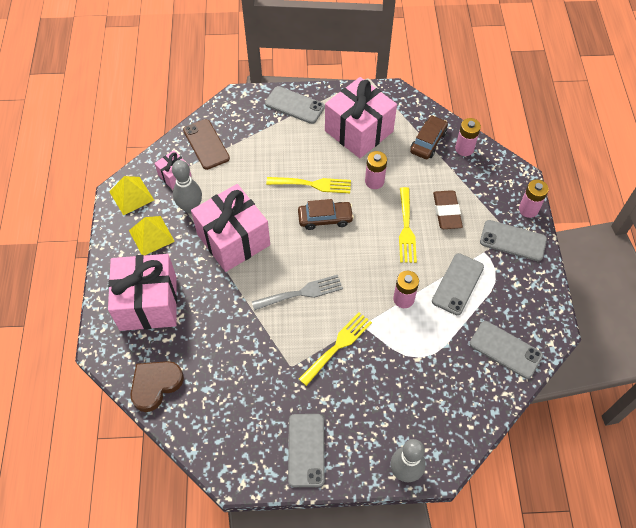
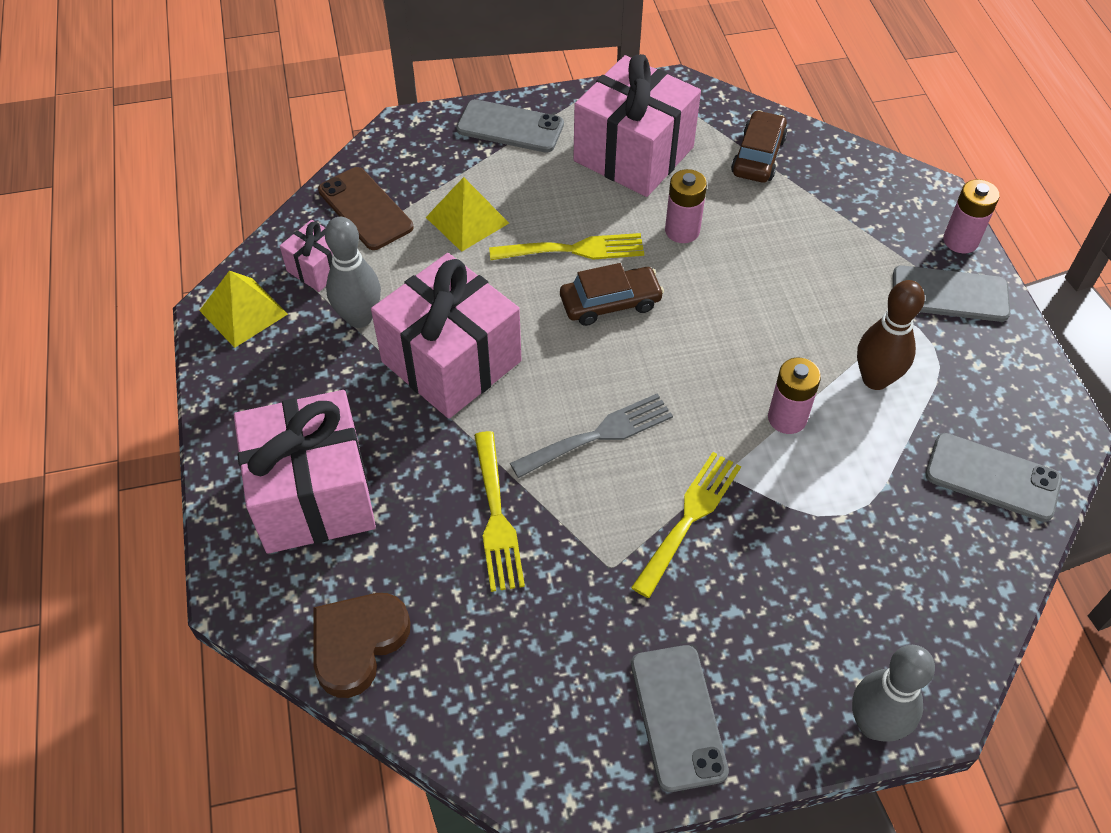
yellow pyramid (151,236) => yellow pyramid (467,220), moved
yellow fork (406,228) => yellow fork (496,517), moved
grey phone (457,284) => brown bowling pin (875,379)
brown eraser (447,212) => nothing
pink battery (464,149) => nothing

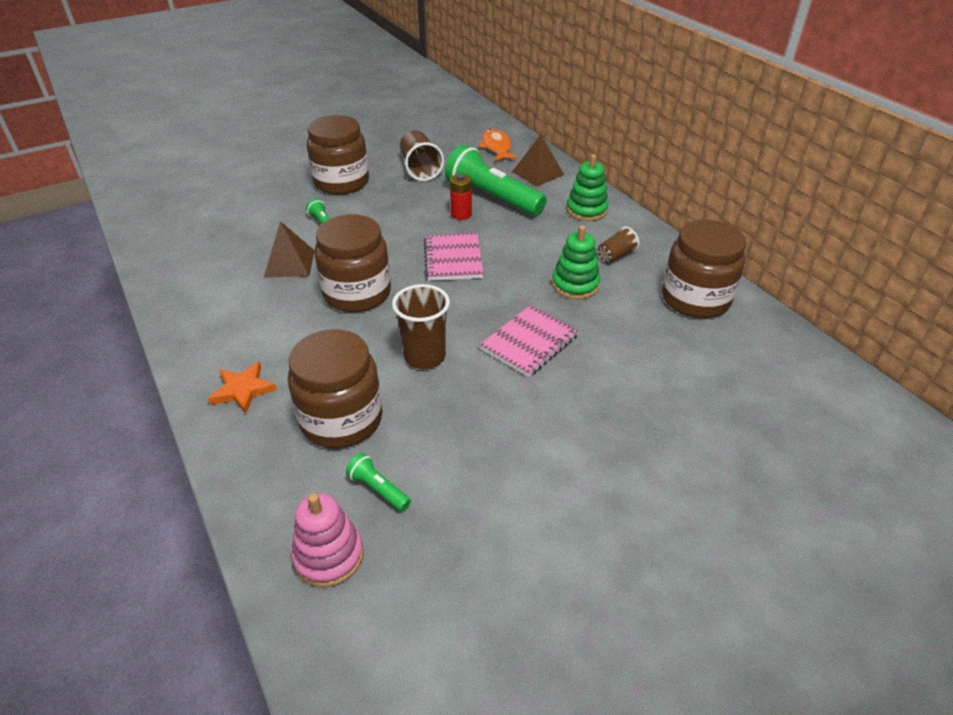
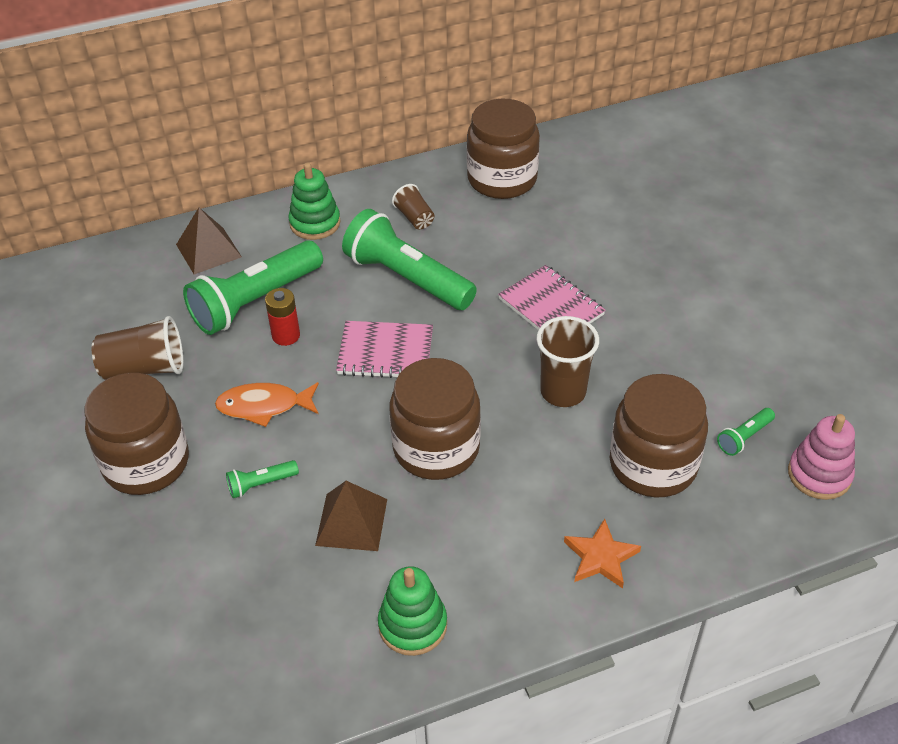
orange fish (496,147) => orange fish (264,406), moved
green stacking toy (575,285) => green stacking toy (412,625), moved
nothing => green flashlight (407,278)

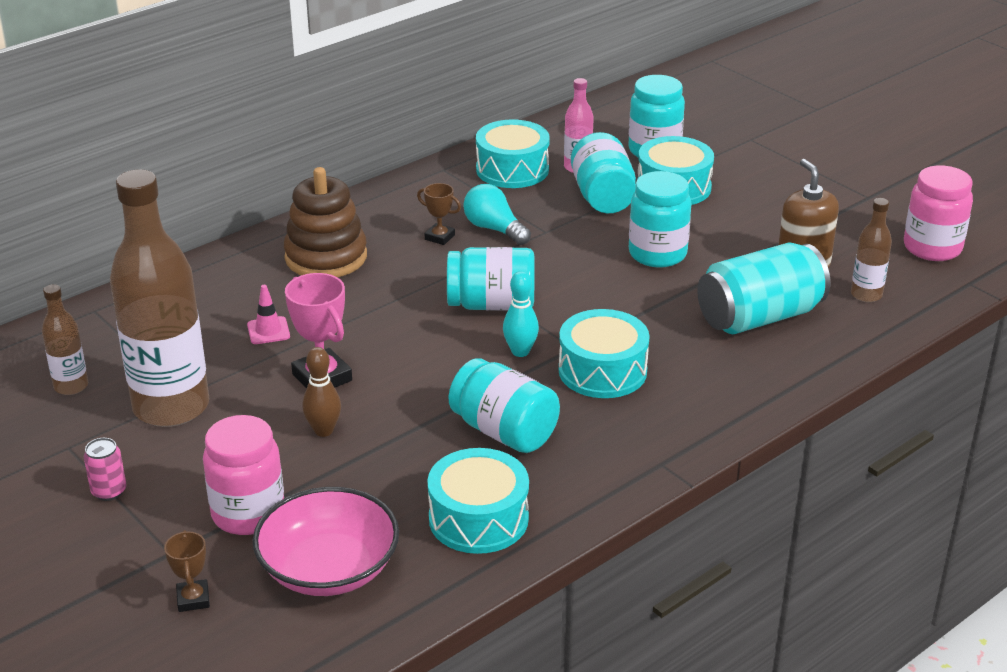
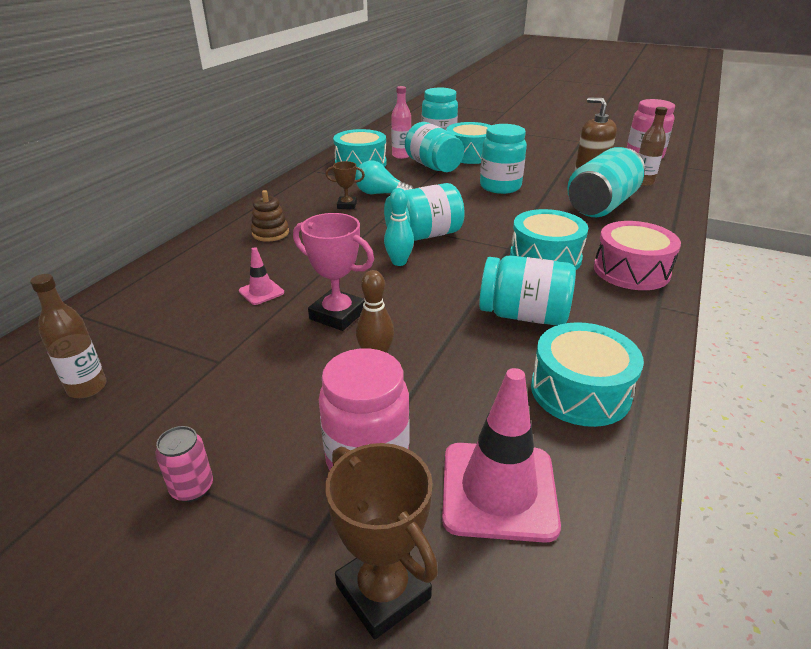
brown bottle (171,407) => nothing
brown trophy (193,599) => brown trophy (383,591), x1.73
pink bowl (329,568) => pink traffic cone (498,490)
brown stacking toy (326,257) => brown stacking toy (270,233), x0.54
turquoise bowling pin (520,351) => turquoise bowling pin (399,262), moved
nothing => pink drum (631,270)

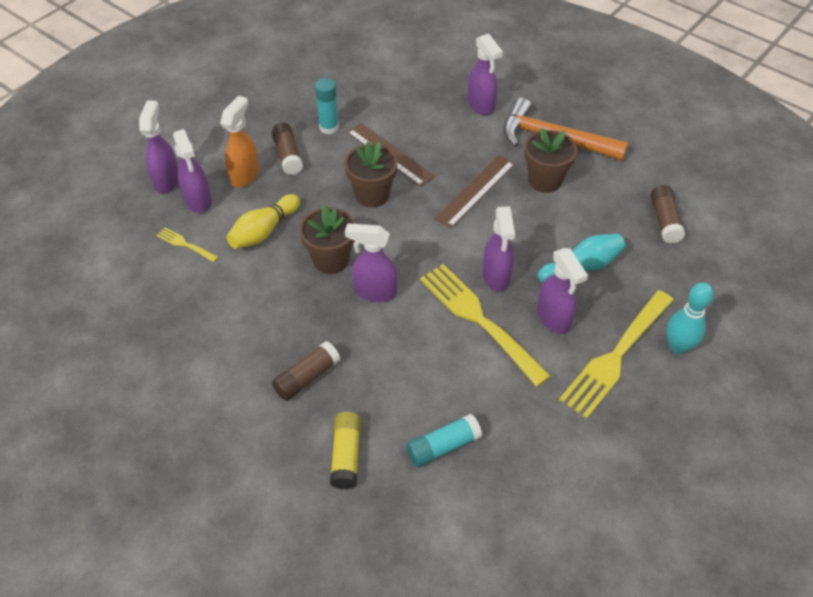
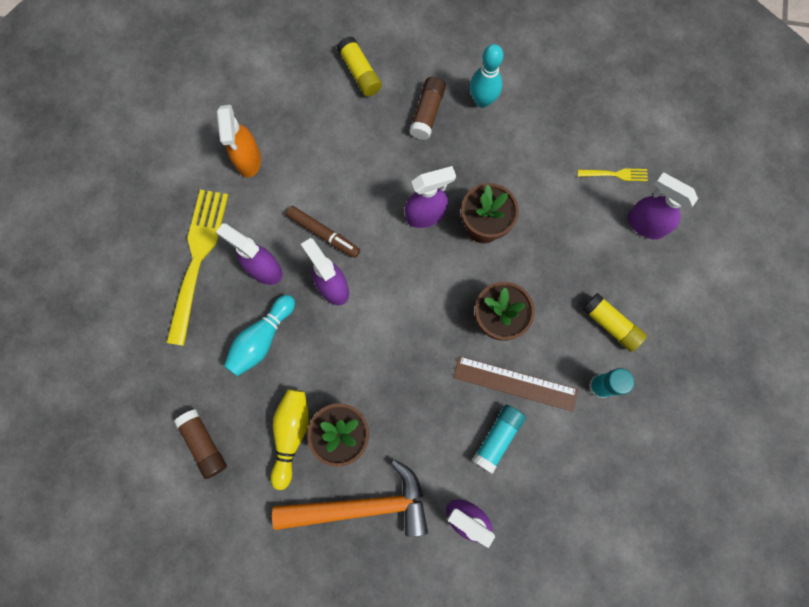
purple spray bottle (167,180) => nothing
orange spray bottle (245,175) => orange spray bottle (248,160), moved
yellow bowling pin (264,231) => yellow bowling pin (291,434), moved
brown glue stick (288,155) => yellow glue stick (610,324)
turquoise glue stick (443,446) => turquoise glue stick (497,438), moved
yellow fork (480,320) => brown marker (323,234)
brown ruler (475,191) => nothing
turquoise bowling pin (677,347) => turquoise bowling pin (482,101), moved

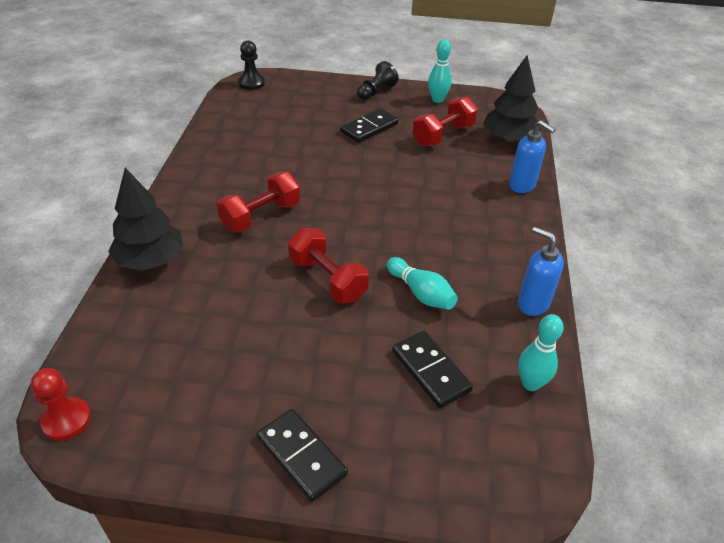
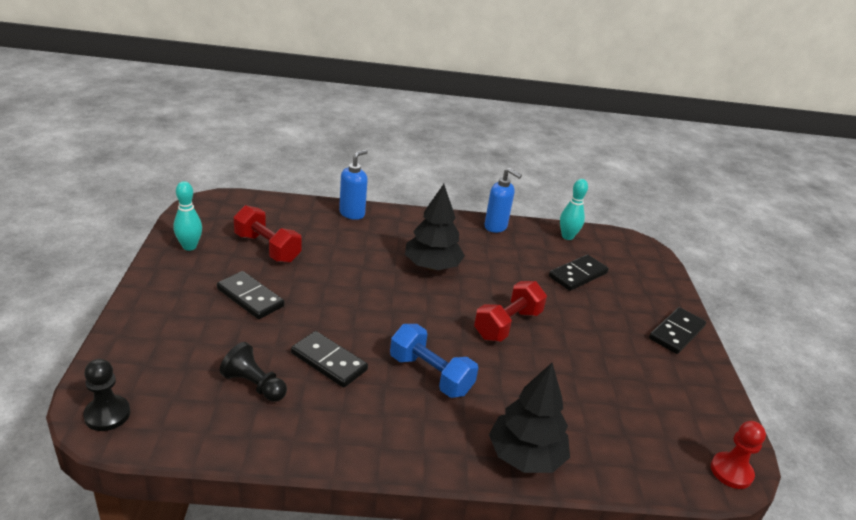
red dumbbell (261,216) => blue dumbbell (430,375)
black pawn (376,92) => black pawn (254,385), moved
turquoise bowling pin (421,293) => nothing
black tree (509,138) => black tree (432,266), moved
blue soap dispenser (532,304) => blue soap dispenser (496,227), 90 degrees counterclockwise
nothing => black domino (328,361)

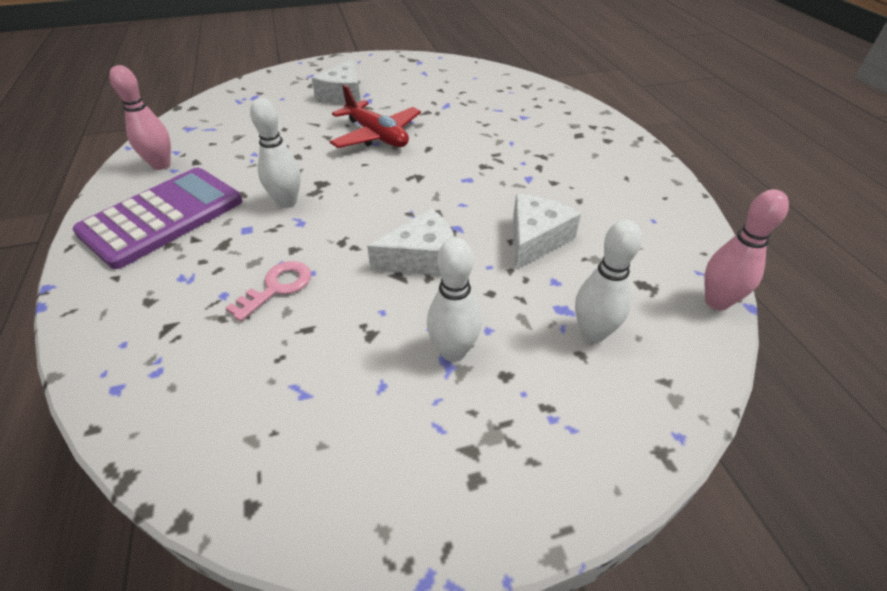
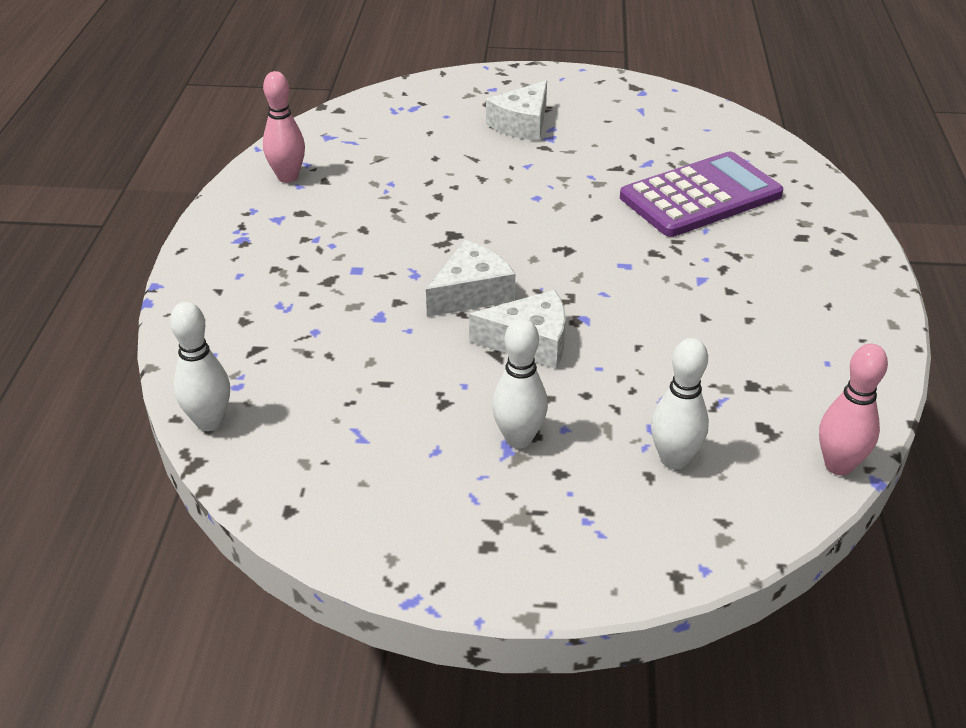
purple calculator (162,217) => purple calculator (700,196), moved
pink key (277,287) => nothing
white bowling pin (287,202) => white bowling pin (209,422), moved
red plane (377,136) => nothing
white cheese (535,239) => white cheese (471,293), moved

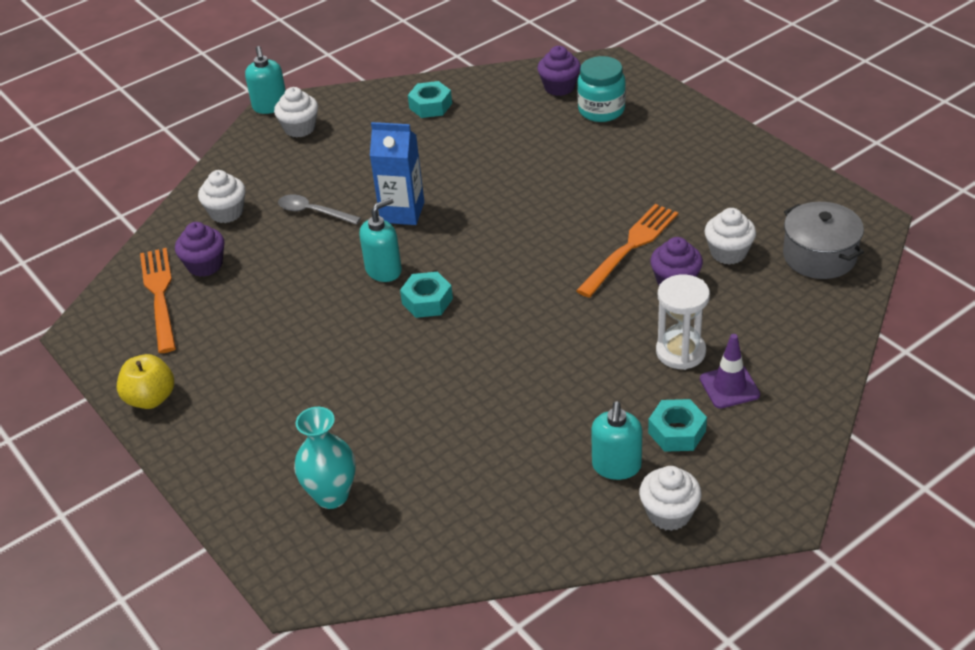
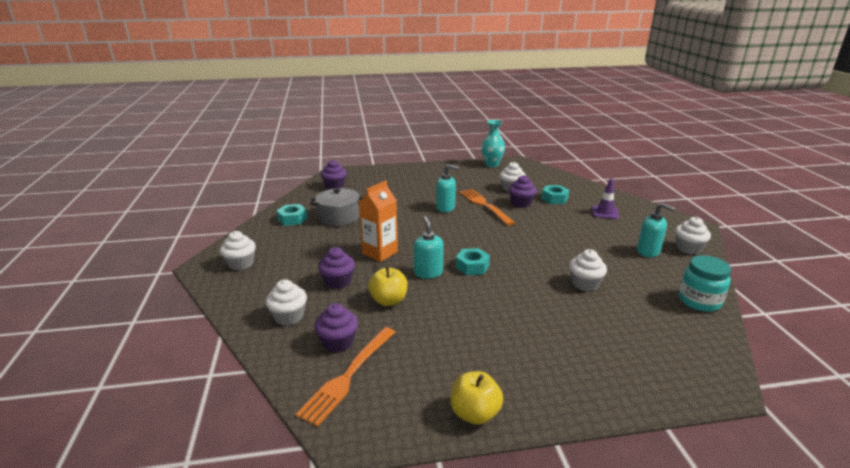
orange fork (159,296) => orange fork (348,376), 75 degrees counterclockwise
turquoise soap dispenser (270,106) => turquoise soap dispenser (445,208), moved
grey spoon (313,212) => purple cupcake (338,282)
turquoise vase (332,495) => turquoise vase (492,165), moved
blue carton (402,212) => orange carton (380,253)
turquoise jar (601,110) => turquoise jar (699,301), moved
turquoise nut (677,432) => turquoise nut (554,198), moved
white hourglass (680,352) => nothing
grey pot (819,256) => grey pot (339,217), moved
nothing => yellow apple (389,301)
nothing => white cupcake (585,284)

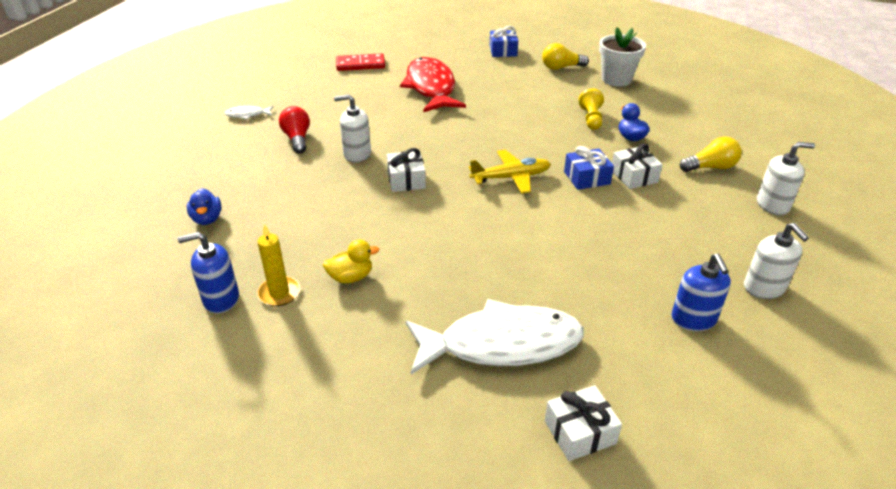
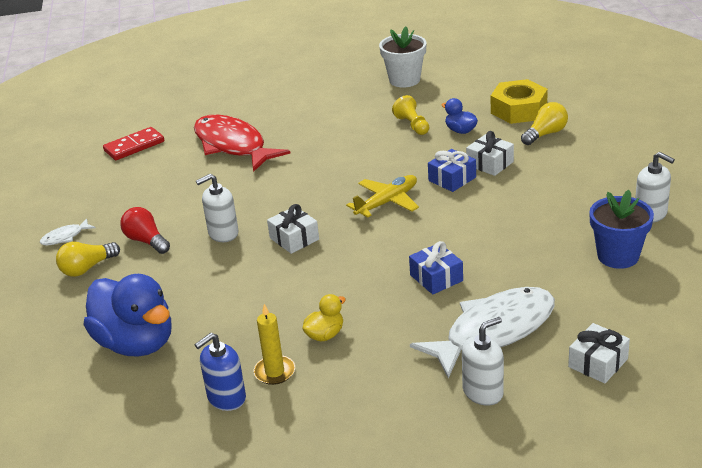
blue duck (207,219) => blue duck (136,343), x2.21
blue gift (503,51) => blue gift (436,278), moved
yellow light bulb (561,67) => yellow light bulb (87,268), moved
blue soap dispenser (693,319) => blue flower pot (618,256)
white soap dispenser (772,205) => white soap dispenser (483,392), moved
nothing => yellow nut (518,110)

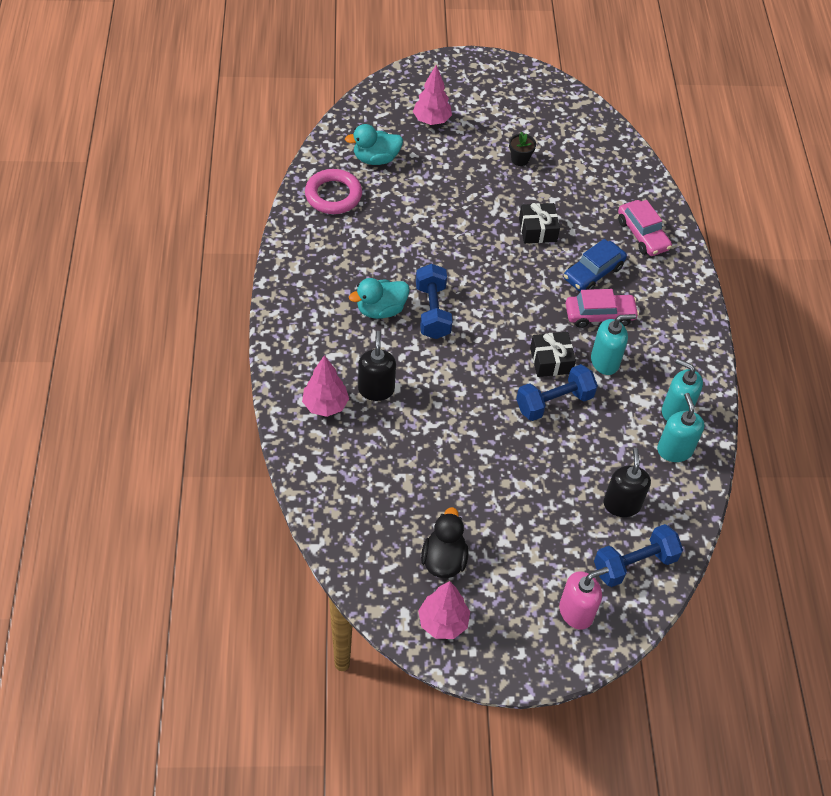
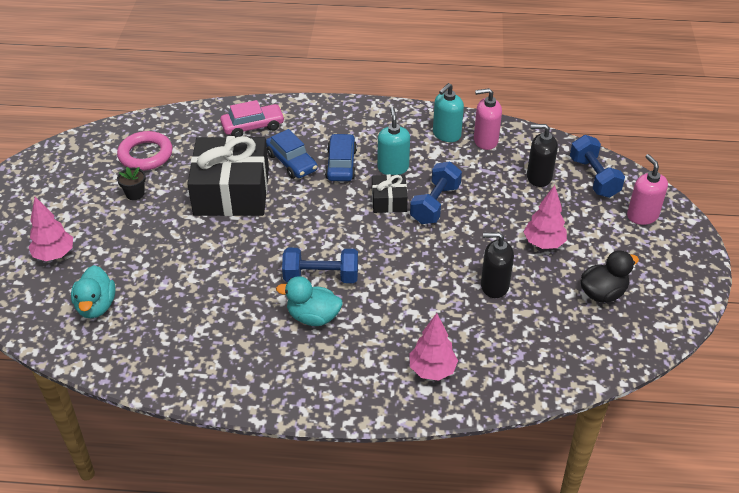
pink ring (333,195) => pink ring (145,155), moved
turquoise duck (381,310) => turquoise duck (313,317), 120 degrees clockwise
black soap dispenser (376,389) => black soap dispenser (494,286), moved
pink tree (443,622) => pink tree (543,243), moved
black duck (444,559) => black duck (603,293), 135 degrees clockwise
blue dumbbell (554,402) => blue dumbbell (435,204), 45 degrees clockwise
black gift (537,230) => black gift (231,192), x2.10
pink car (599,315) => blue car (341,164)
turquoise soap dispenser (674,450) => pink soap dispenser (485,141)

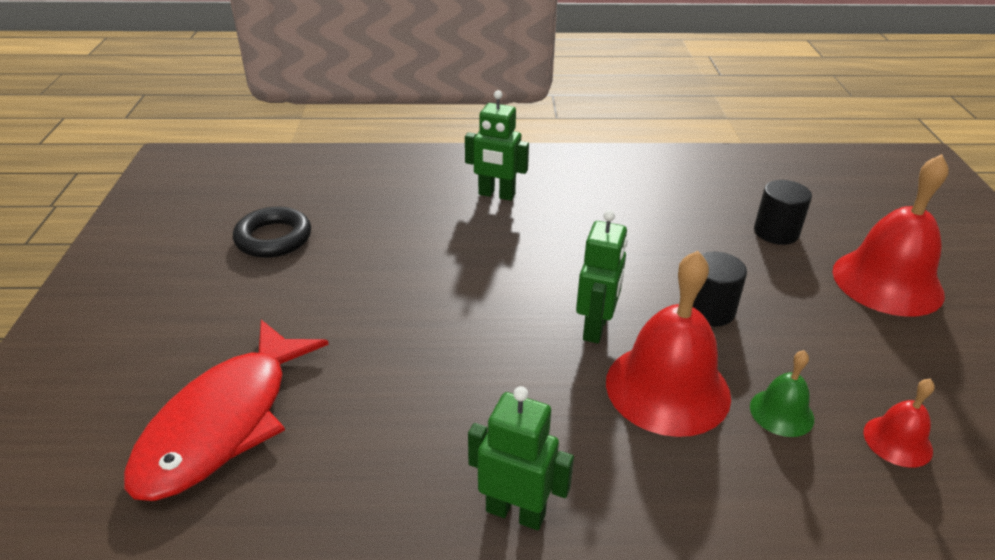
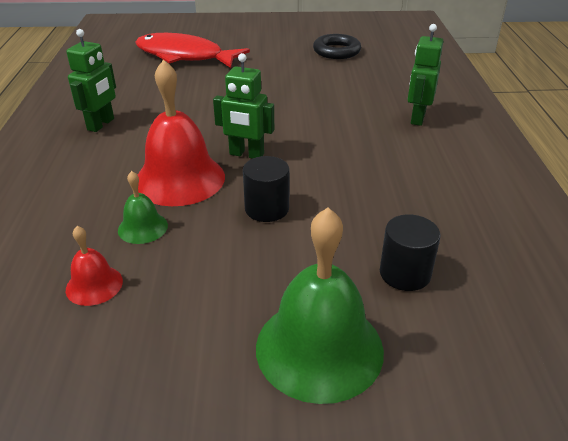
red bell (887,282) => green bell (319,348)

